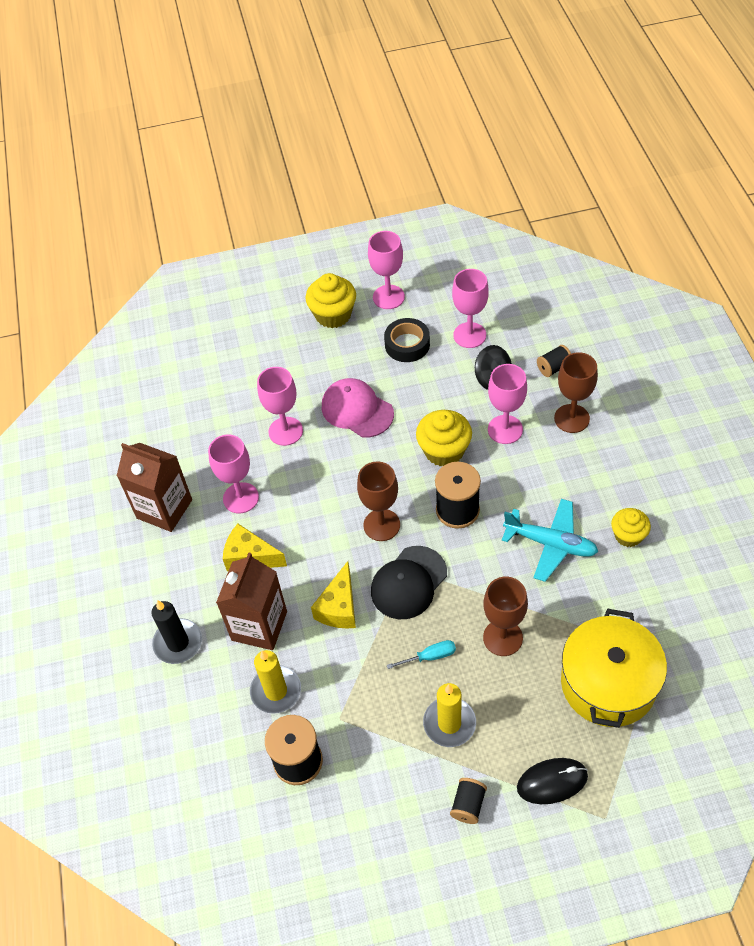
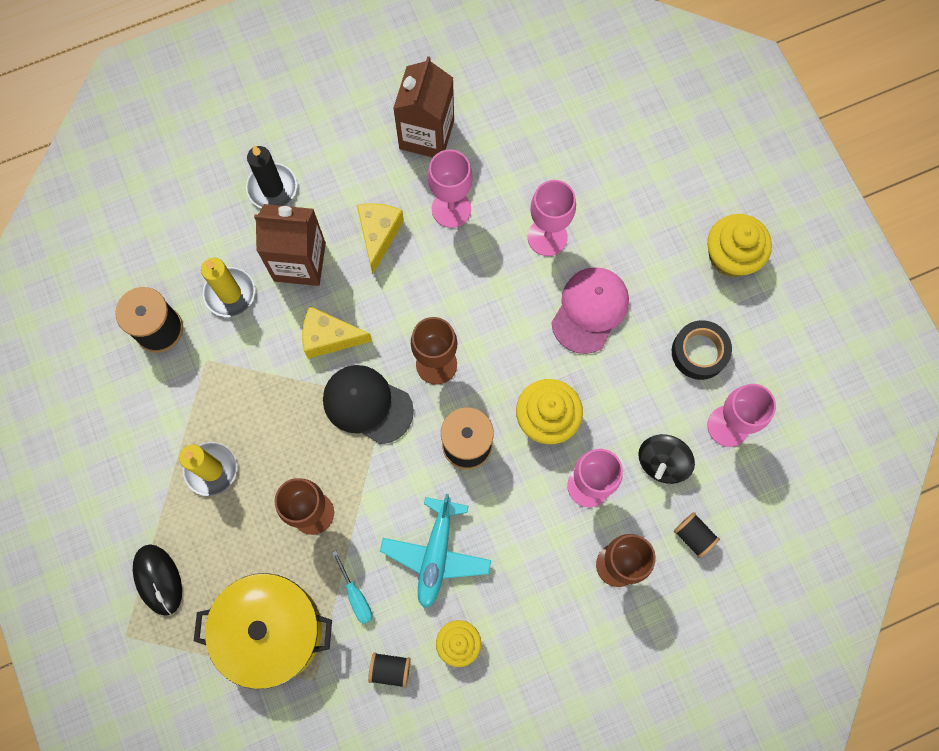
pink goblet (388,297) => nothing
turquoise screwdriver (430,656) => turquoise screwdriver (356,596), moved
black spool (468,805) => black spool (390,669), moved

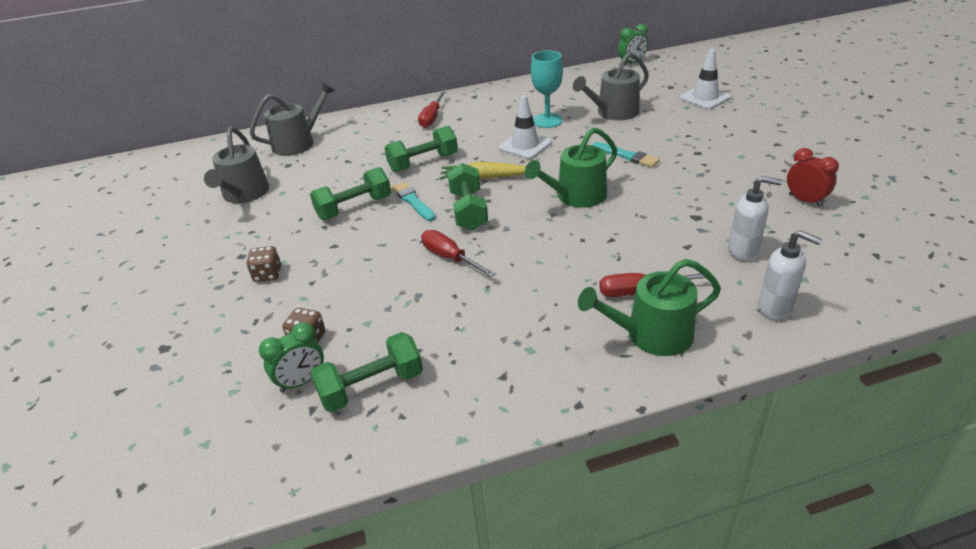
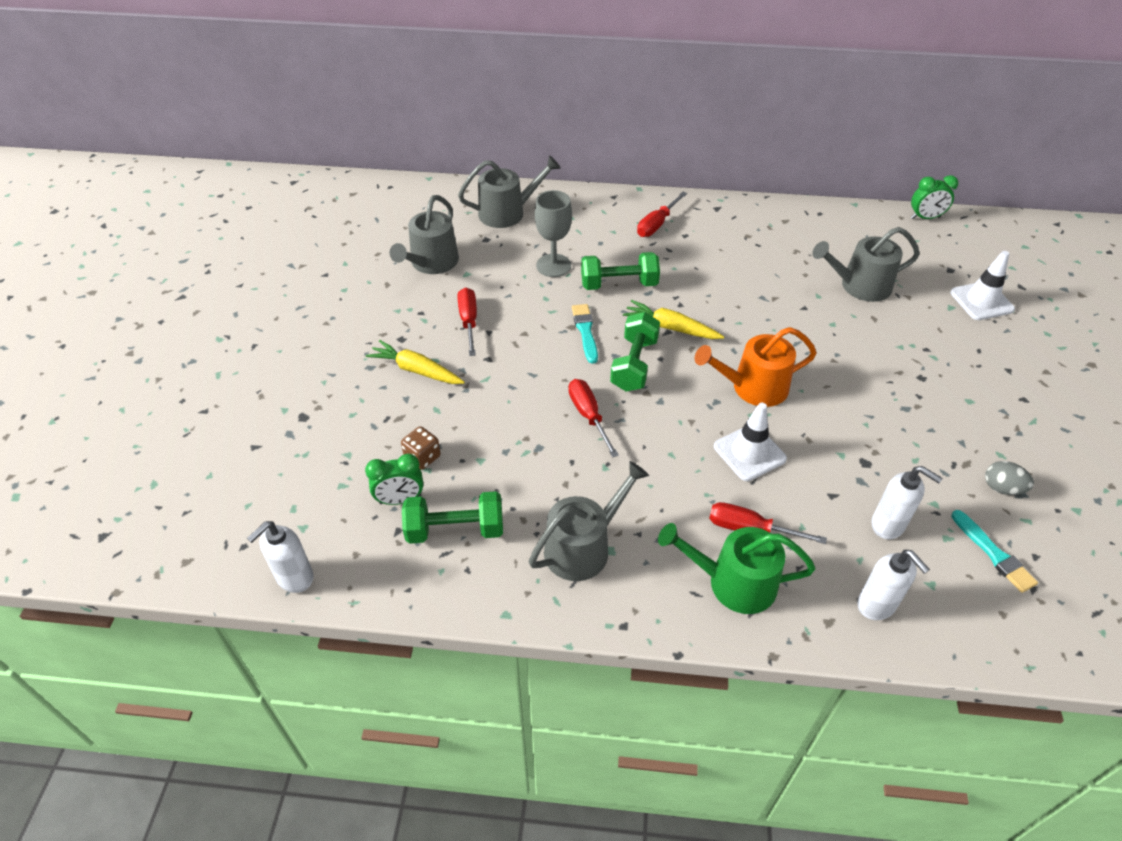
brown dice (268,274) => yellow carrot (416,370)
green dumbbell (354,208) => nothing
white traffic cone (525,145) => white traffic cone (749,453), moved
green watering can (576,196) => orange watering can (753,387)
turquoise goblet (547,120) => nothing
turquoise brush (626,156) => turquoise brush (993,553), moved
red clock (805,200) => grey egg (1002,488)
nothing => white soap dispenser (294,578)
nothing => red screwdriver (469,321)
nothing => grey watering can (583,547)
nothing => grey goblet (553,265)

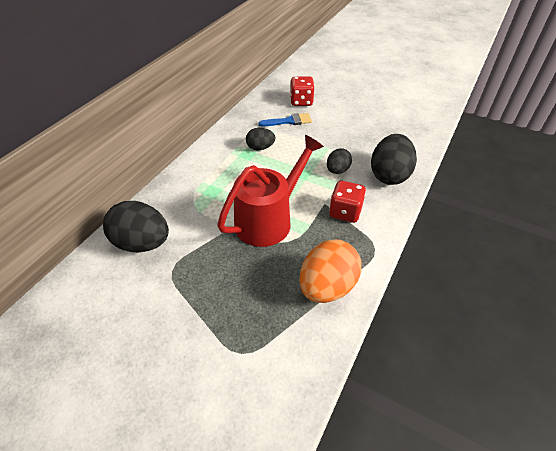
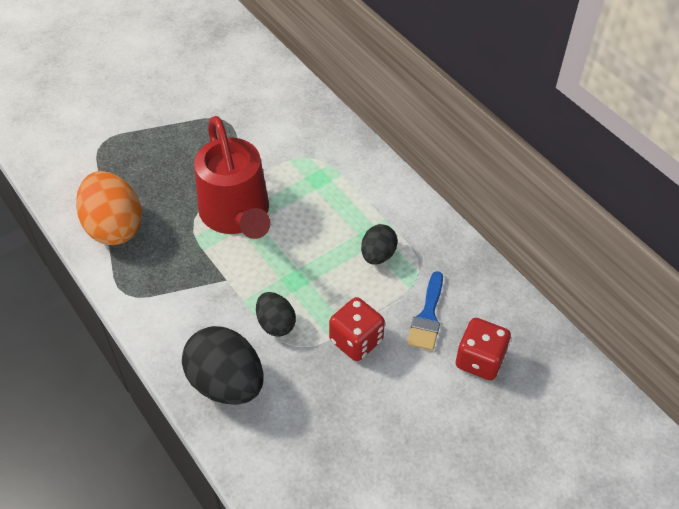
black egg (142,243) => nothing
red dice (345,212) => red dice (356,340), moved

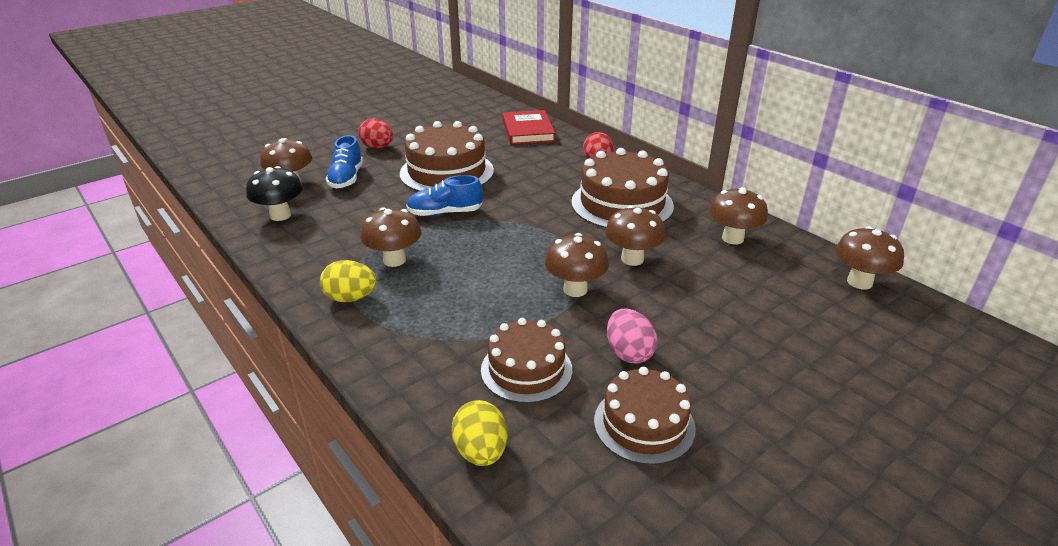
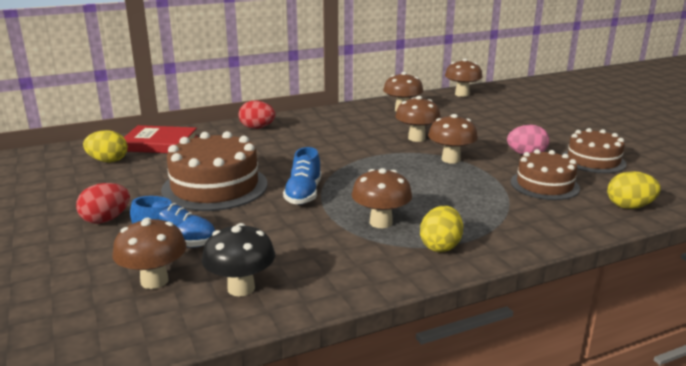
brown cake (622,204) => nothing
nothing => yellow egg (108,161)

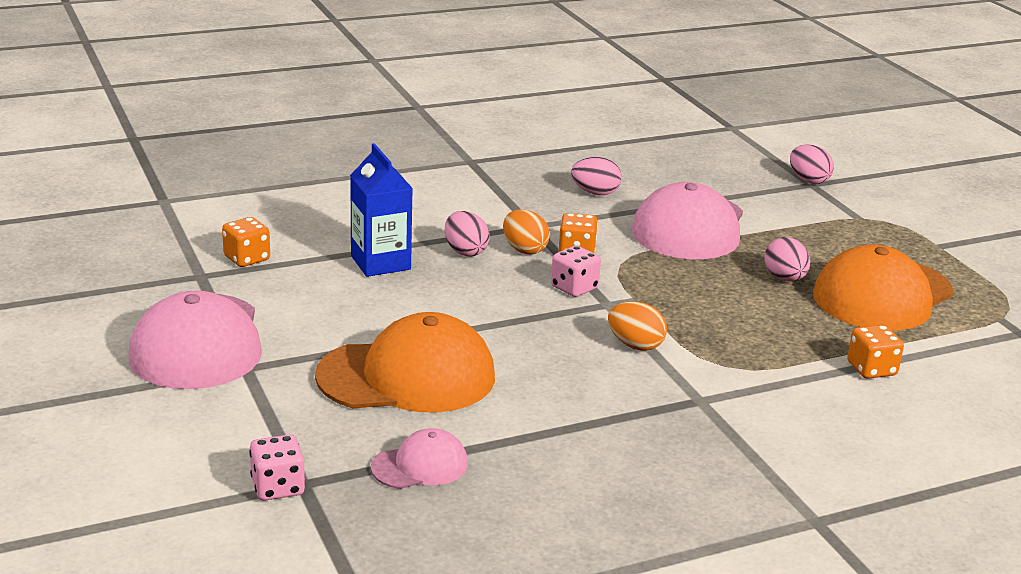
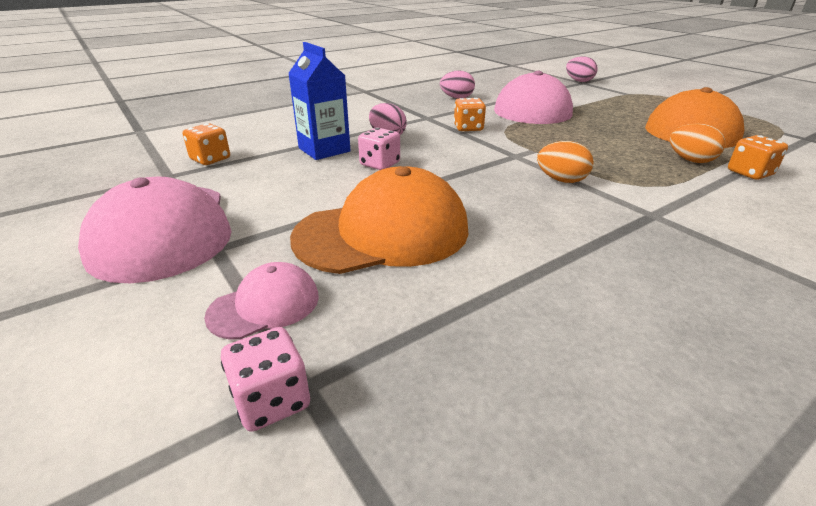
pink cap (420,465) => pink cap (264,305), moved
orange egg (524,250) => orange egg (690,160), moved
pink dice (574,288) => pink dice (380,164), moved
pink egg (784,278) => nothing

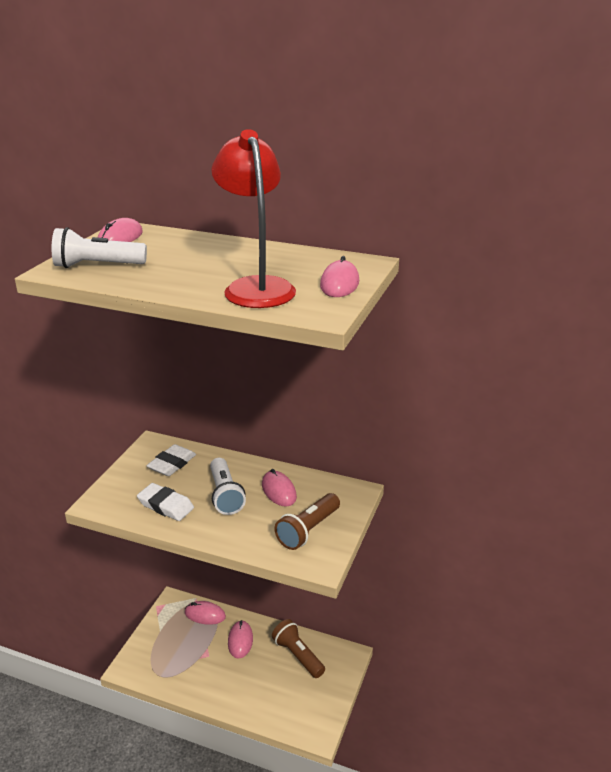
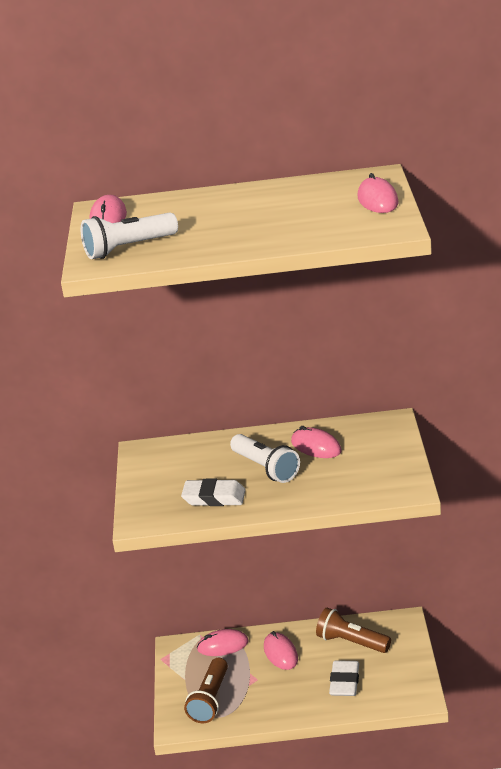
white eraser (172,464) => white eraser (344,682), moved
red lamp (256,287) => nothing
brown flashlight (308,530) => brown flashlight (210,700), moved

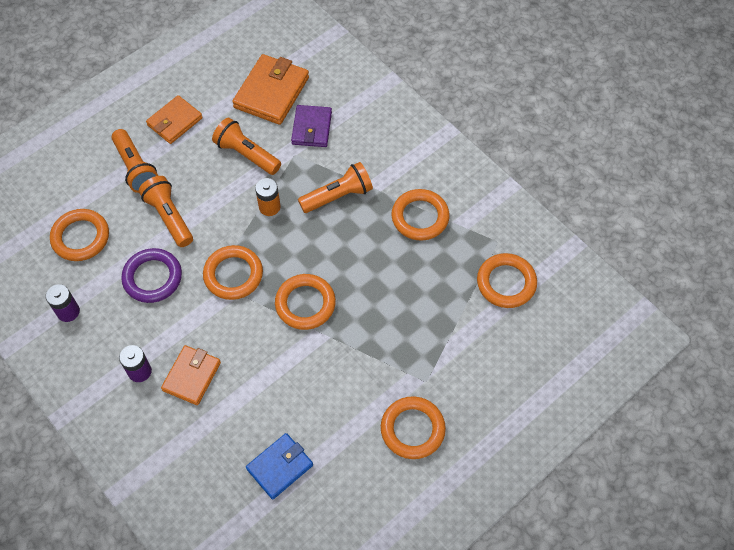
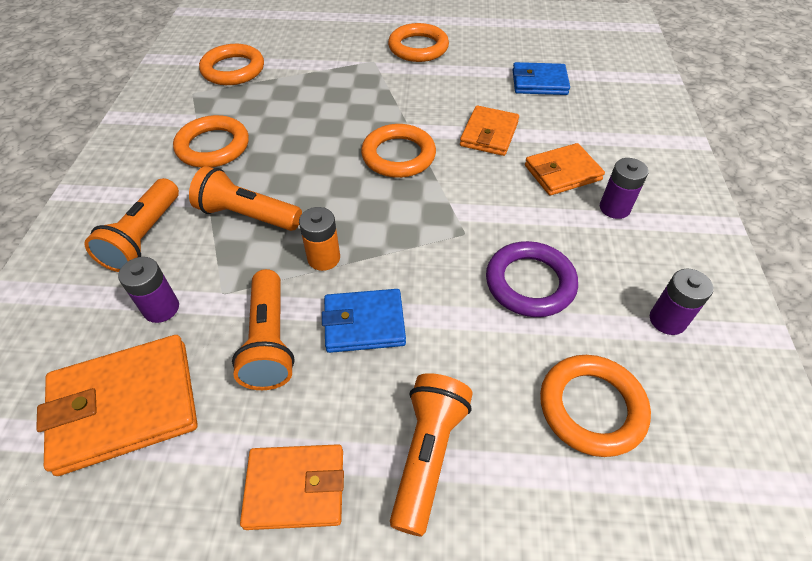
orange flashlight (169,217) => orange flashlight (144,237), moved
orange ring (233,275) => nothing
purple wallet (311,128) => purple battery (161,308)
nothing => blue wallet (364,323)
nothing => orange wallet (489,134)

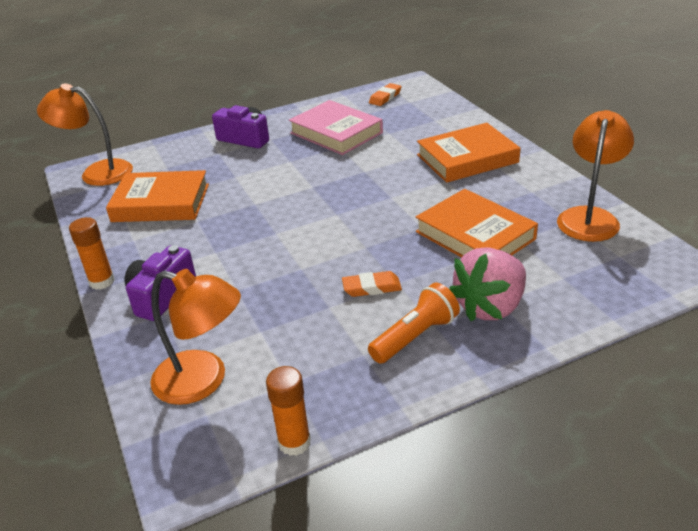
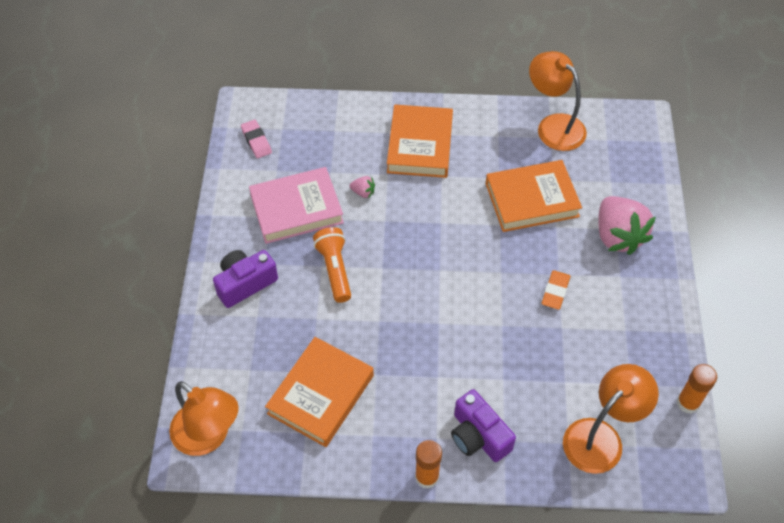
orange lamp (97,172) => orange lamp (209,436), 90 degrees counterclockwise
orange flashlight (415,336) => orange flashlight (335,270), moved
orange eraser (385,97) => pink eraser (256,141)
nothing => pink strawberry (363,192)

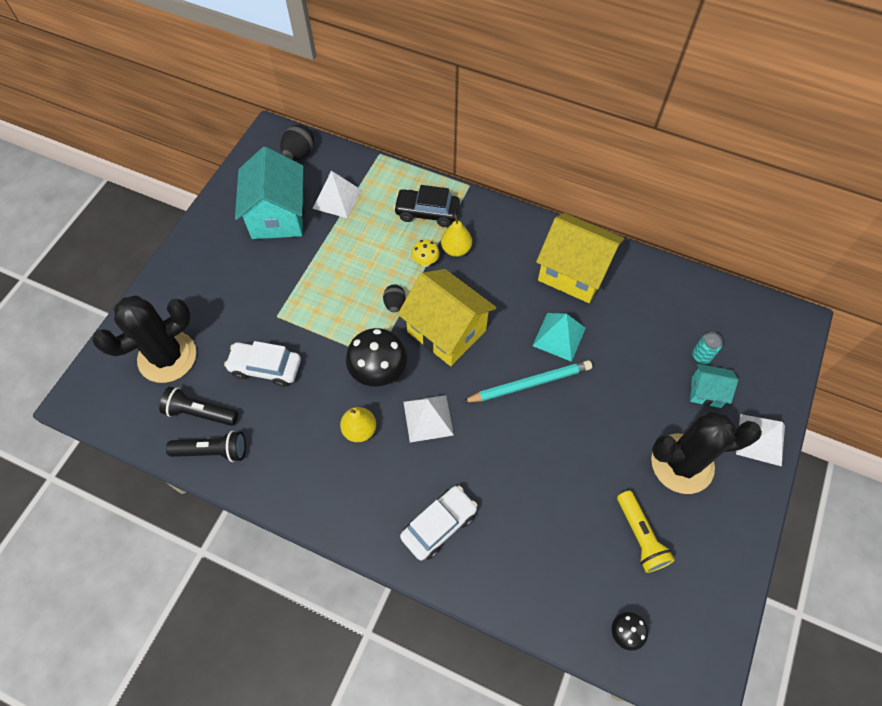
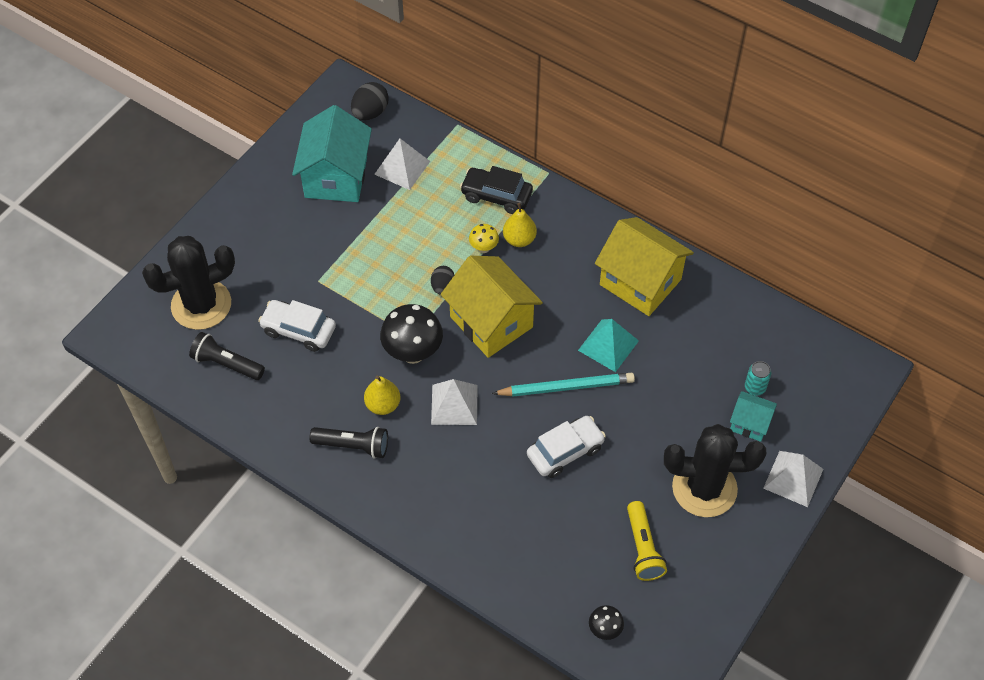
black flashlight (212,451) => black flashlight (353,446), moved
white car (439,525) => white car (565,451), moved

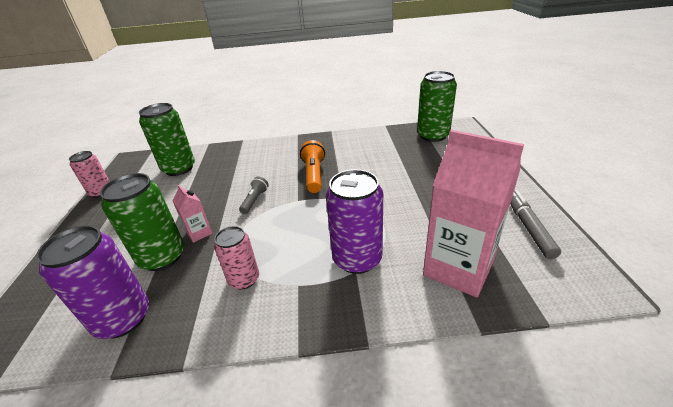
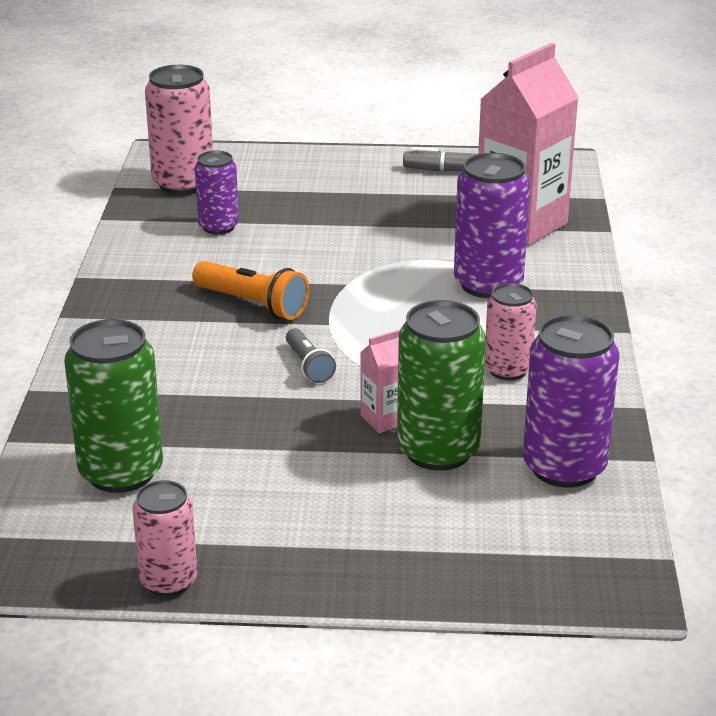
grey flashlight (255,200) => grey flashlight (308,366), 135 degrees counterclockwise
orange flashlight (314,175) => orange flashlight (252,304), 150 degrees counterclockwise
green can (433,135) => pink can (183,183)
nothing => purple can (218,227)

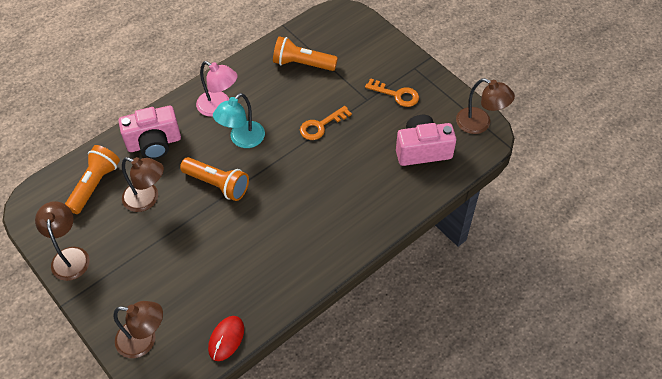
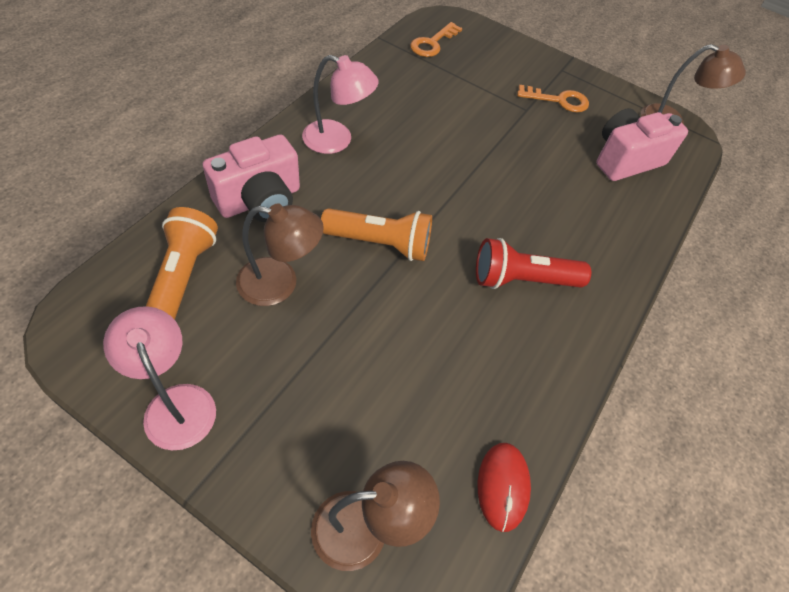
brown lamp (70,256) => pink lamp (175,403)
turquoise lamp (242,139) => nothing
orange flashlight (302,64) => nothing
orange key (321,126) => orange key (432,43), moved
nothing => red flashlight (522,279)

